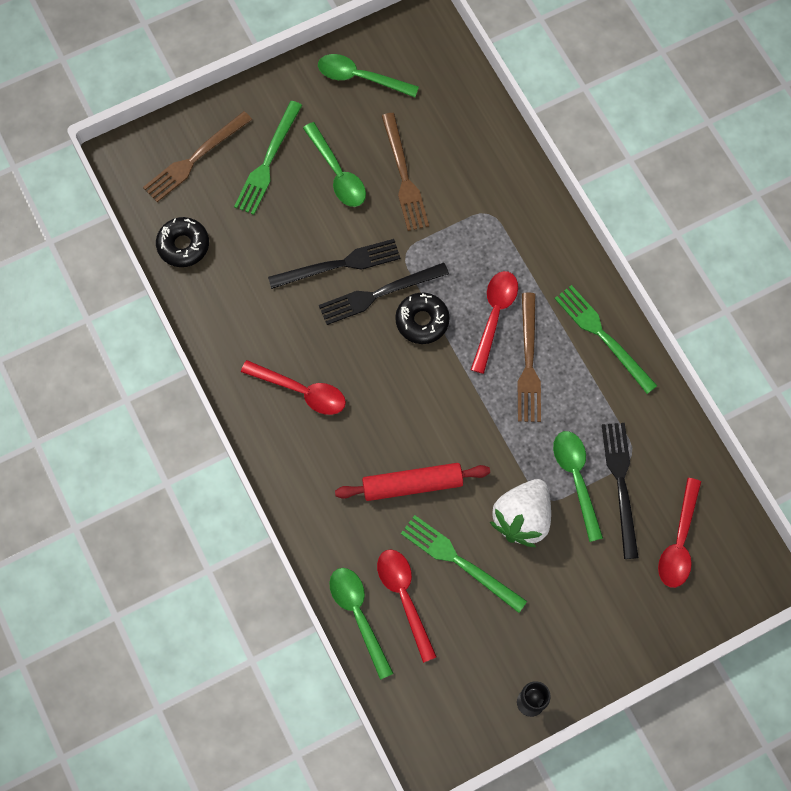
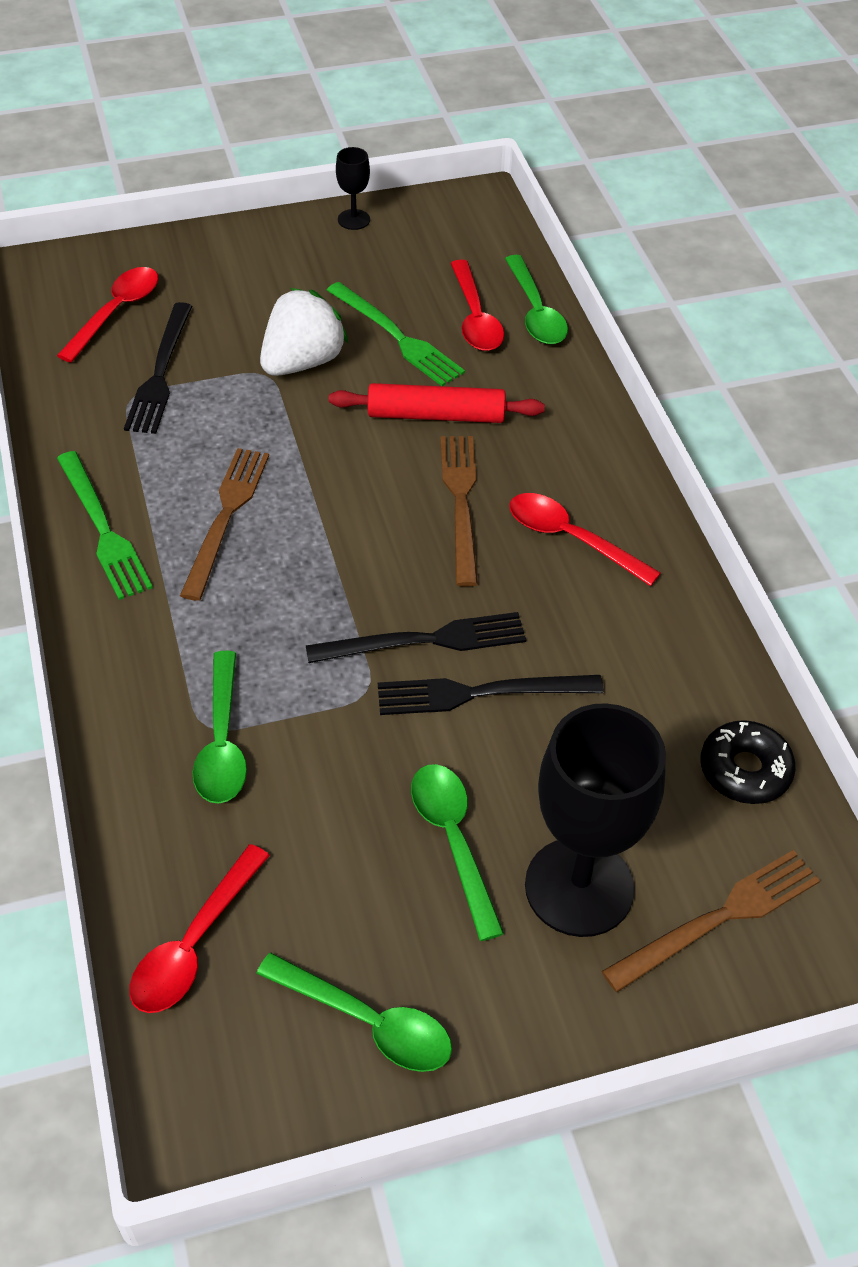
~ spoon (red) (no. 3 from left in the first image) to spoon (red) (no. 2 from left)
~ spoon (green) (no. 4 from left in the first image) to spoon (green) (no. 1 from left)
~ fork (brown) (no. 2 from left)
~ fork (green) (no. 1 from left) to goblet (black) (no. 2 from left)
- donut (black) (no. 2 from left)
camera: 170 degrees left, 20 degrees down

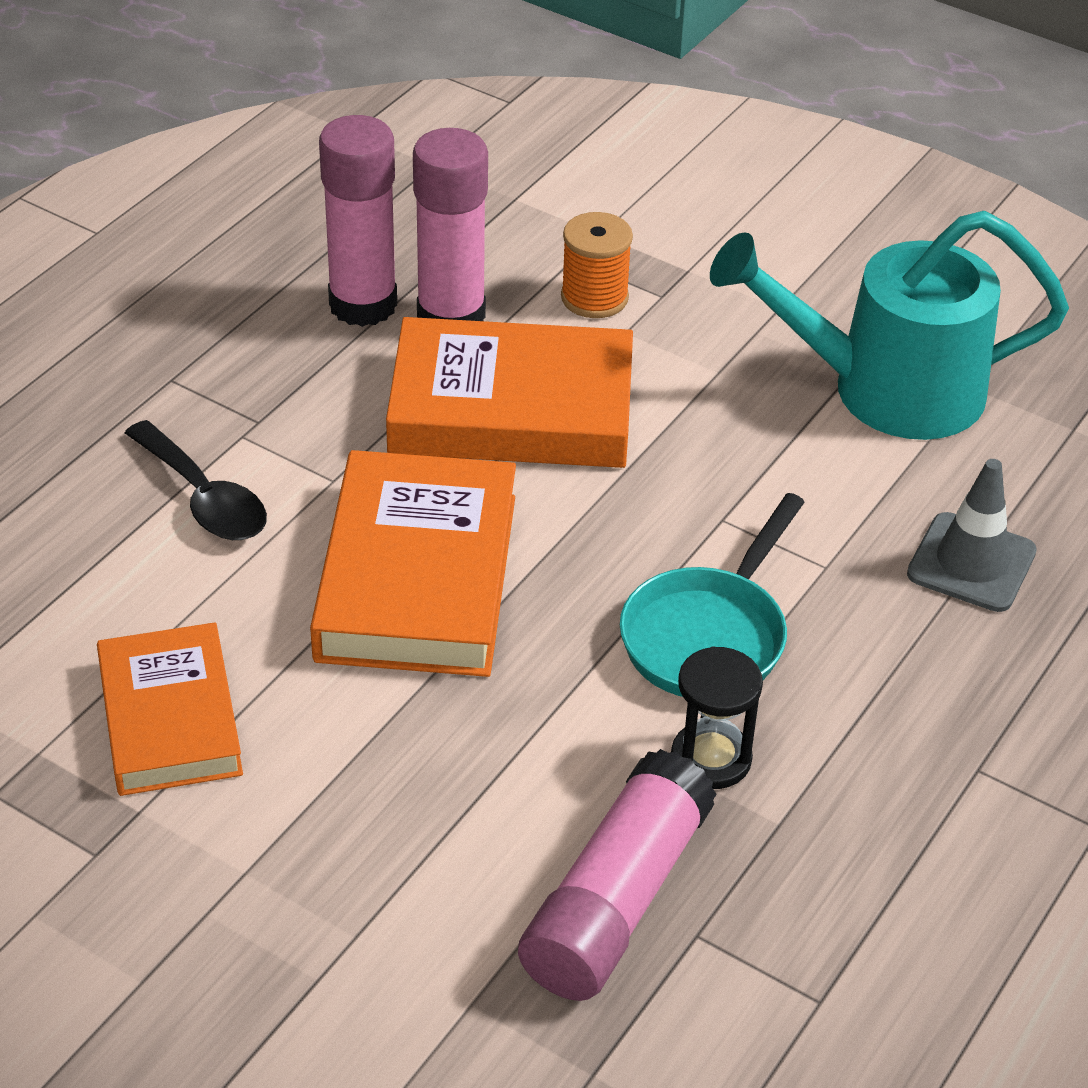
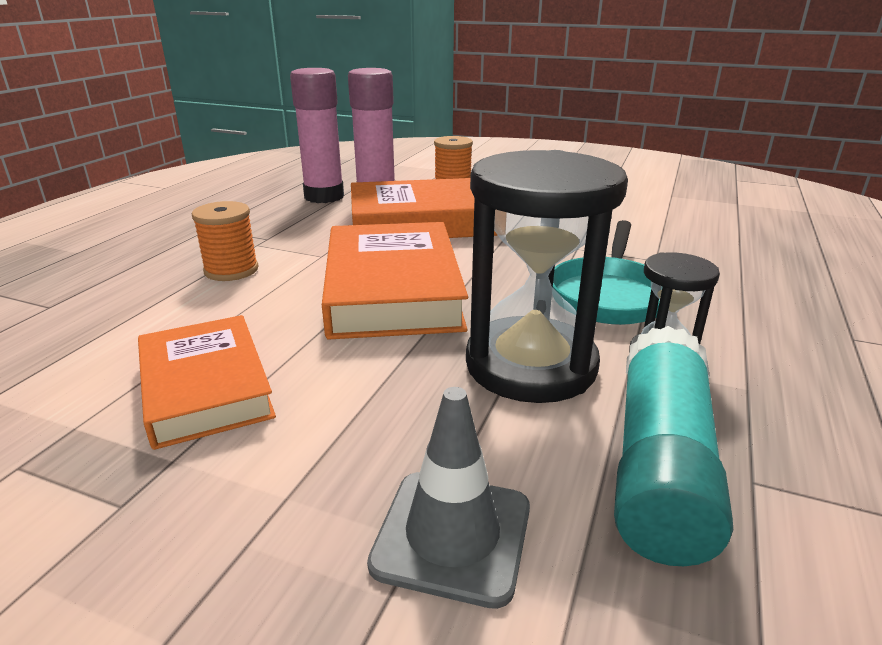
~ spoon (black) to spool (orange) (no. 1 from left)
~ traffic cone (grey)
+ hourglass (black) (no. 1 from left)
~ glue stick (pink) (no. 3 from left) to glue stick (turquoise)
- watering can (turquoise)
camera: 10 degrees left, 15 degrees down

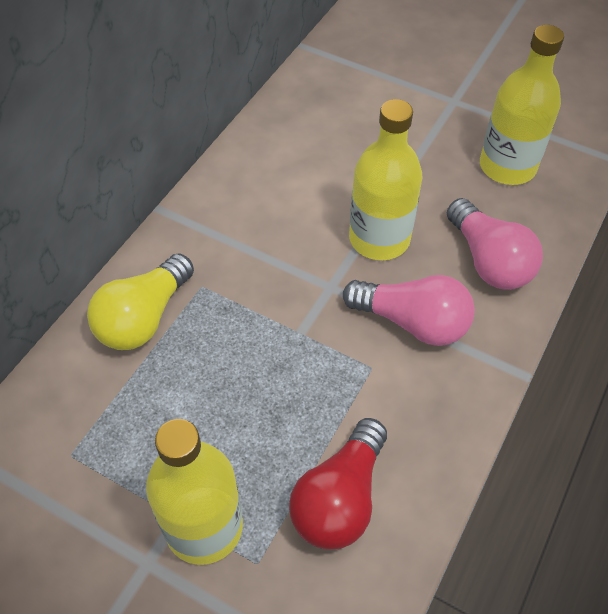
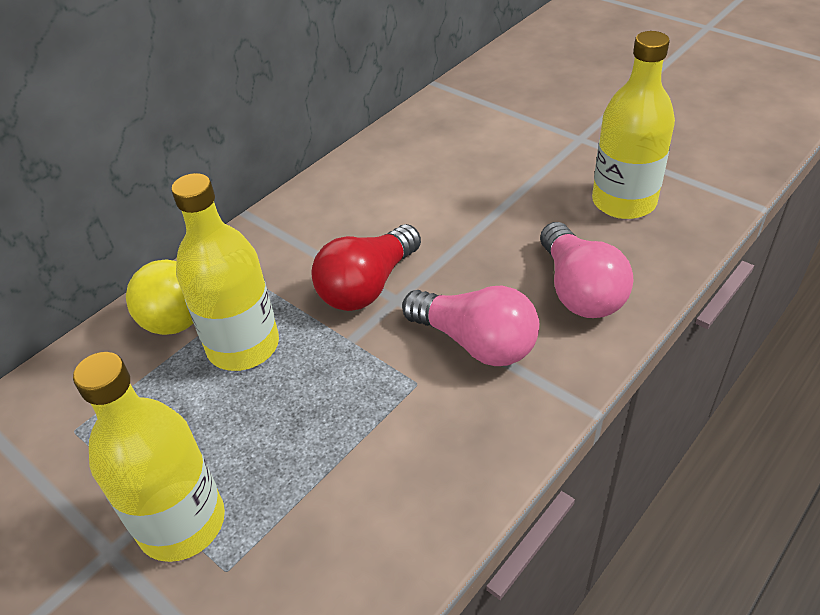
~ bottle (yellow) (no. 2 from left)
~ light bulb (red)
camera: 15 degrees right, 10 degrees down

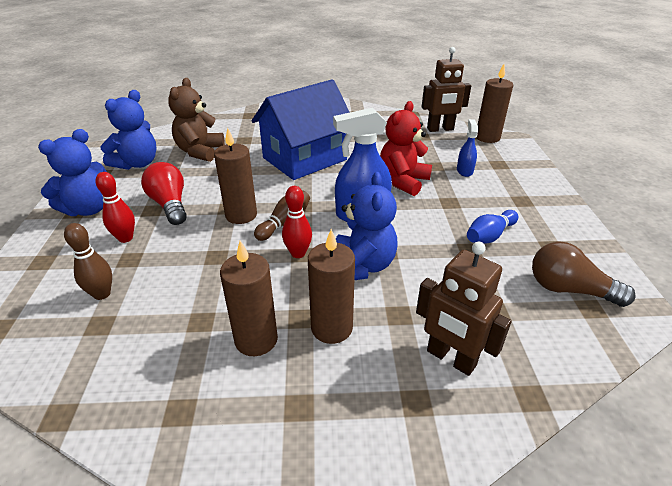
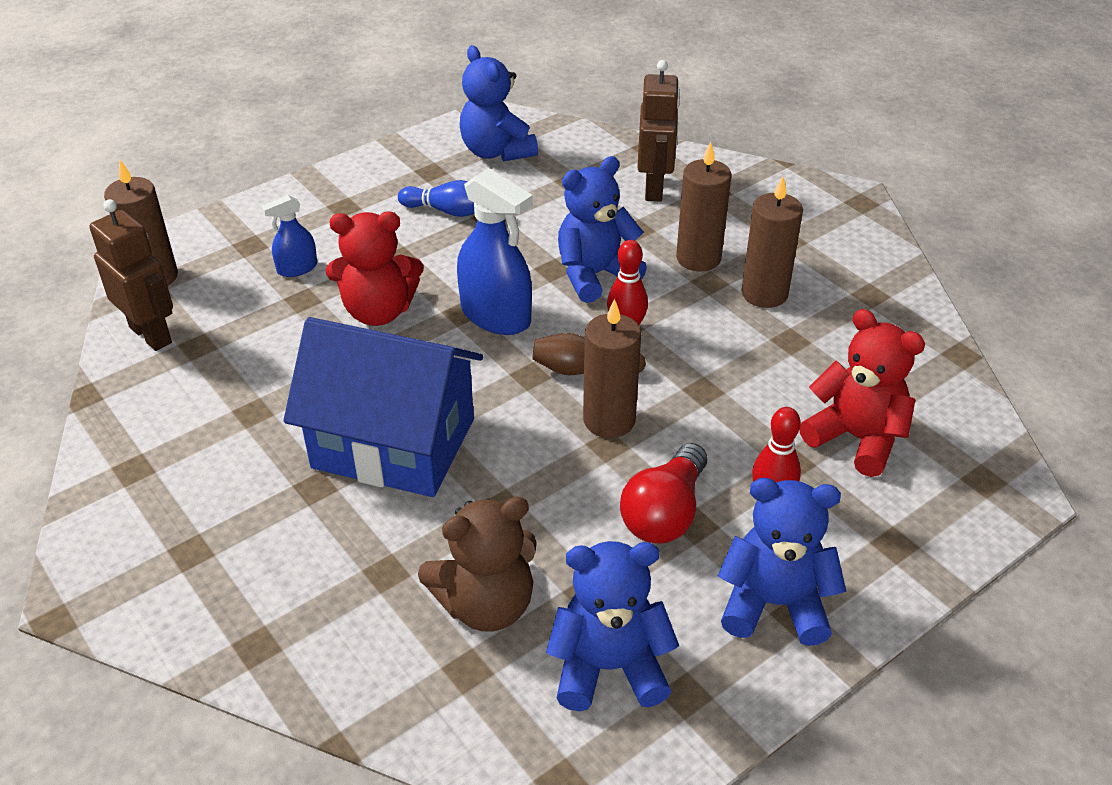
~ light bulb (brown) to teddy bear (blue) (no. 1 from left)
~ bowling pin (brown) (no. 1 from left) to teddy bear (red) (no. 2 from left)
camera: 125 degrees left, 5 degrees up

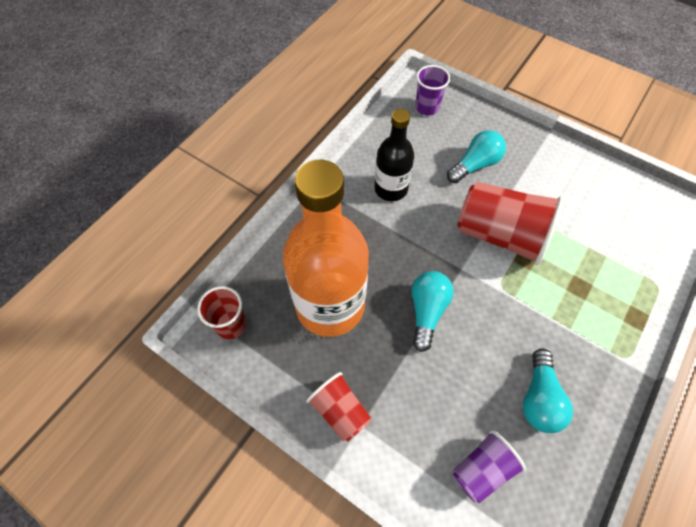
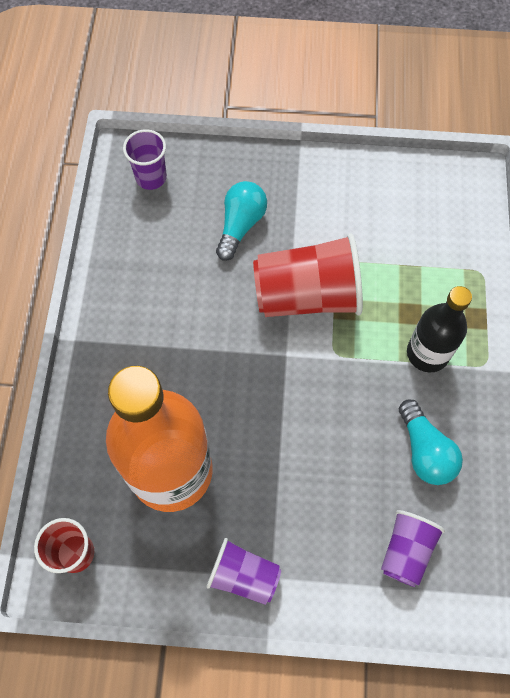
~ cup (red) (no. 2 from left) to cup (purple) (no. 2 from left)
~ bottle (black)
- light bulb (turquoise) (no. 1 from left)
camera: 30 degrees left, 5 degrees up

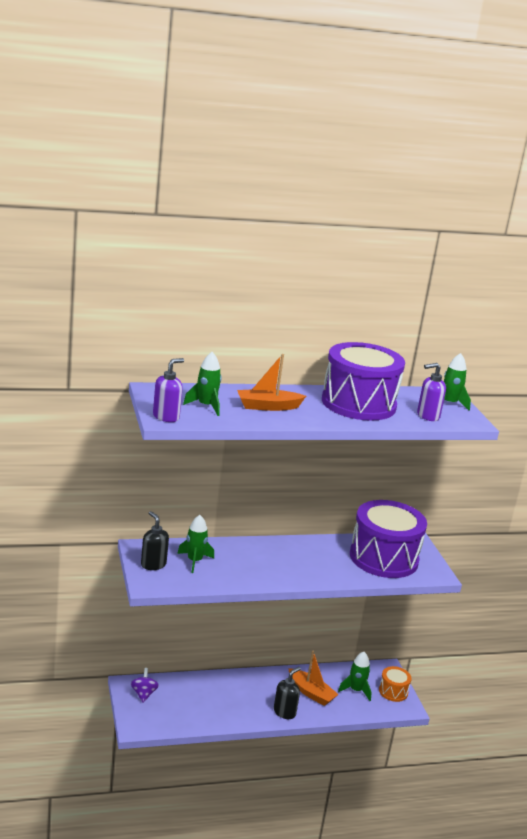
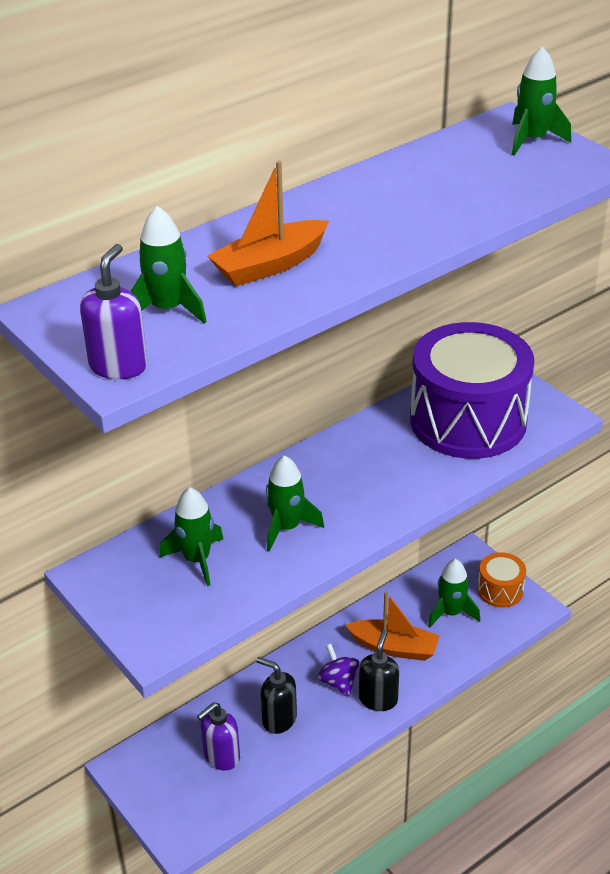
~ soap dispenser (purple) (no. 2 from left)
~ soap dispenser (black) (no. 1 from left)
+ rocket (green) (no. 3 from left)
~ spinning top (purple)
- drum (purple) (no. 1 from left)
camera: 20 degrees left, 15 degrees up

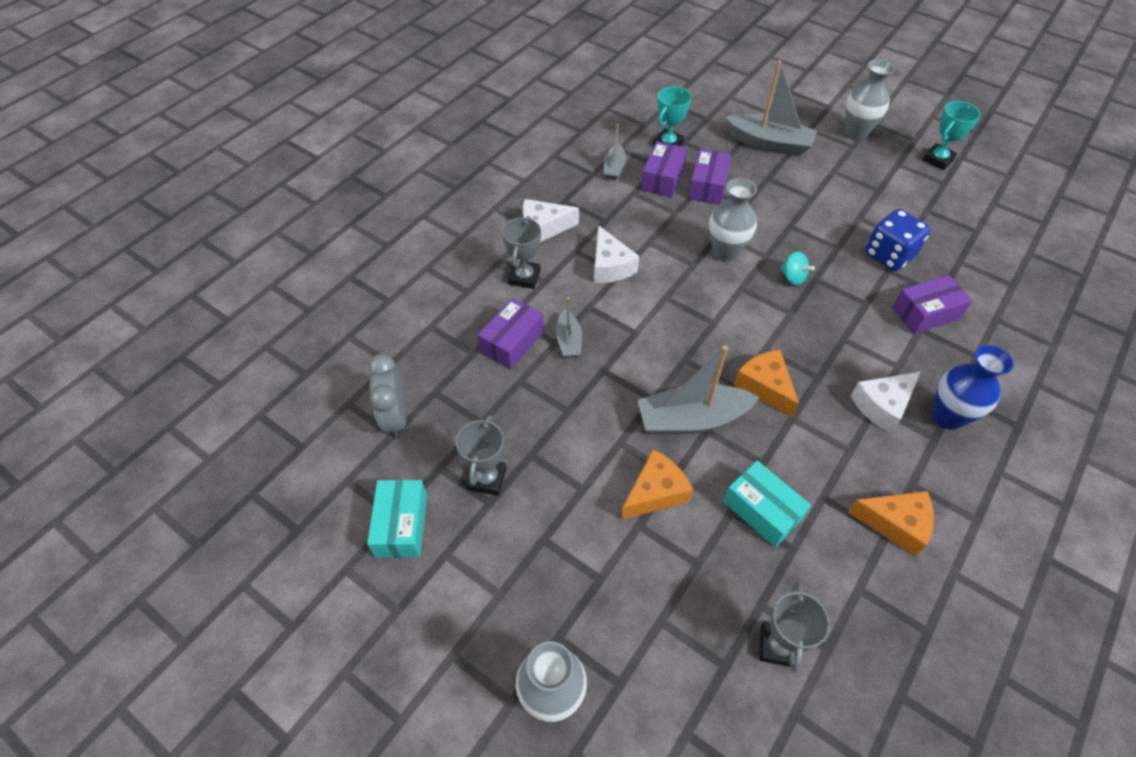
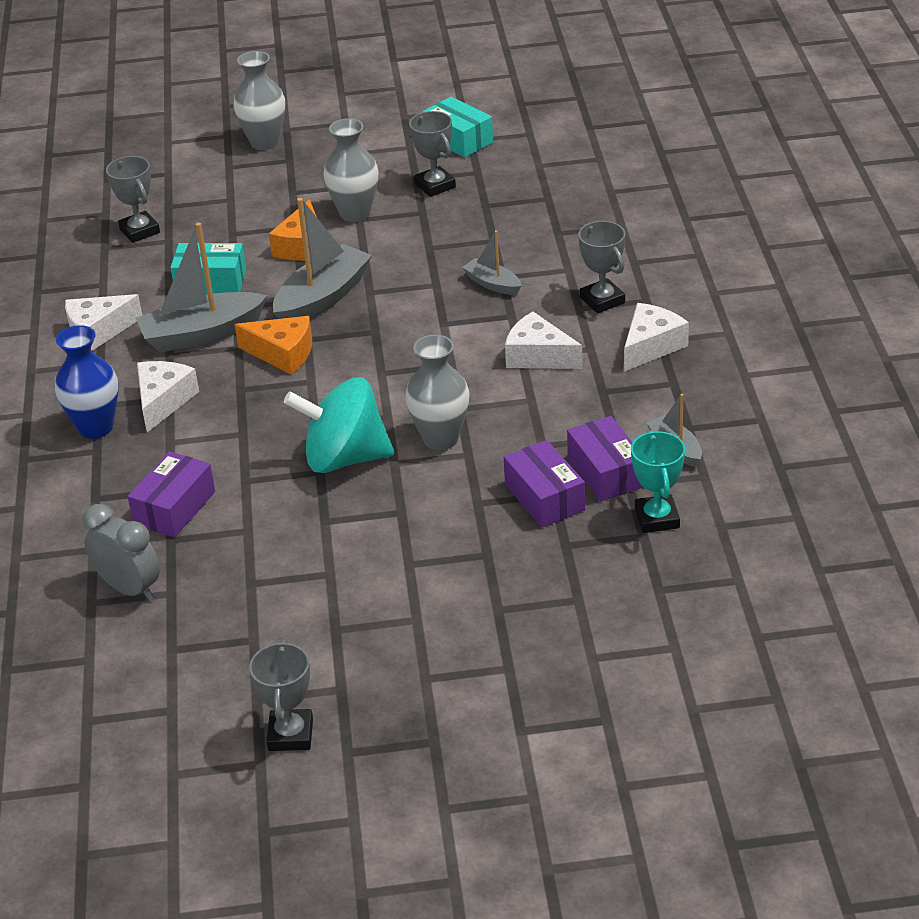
~ cheese (orange) (no. 3 from left) to cheese (white) (no. 1 from left)
~ clock (grey)
~ boat (grey) (no. 4 from left in the first image) to boat (grey) (no. 1 from left)
~ trophy (turquoise) (no. 2 from left) to trophy (grey) (no. 2 from left)
~ spinning top (turquoise) x2.31
~ vase (grey) (no. 3 from left in the first image) to vase (grey) (no. 2 from left)
- box (purple) (no. 1 from left)
- dice (blue)
camera: 140 degrees right, 15 degrees down

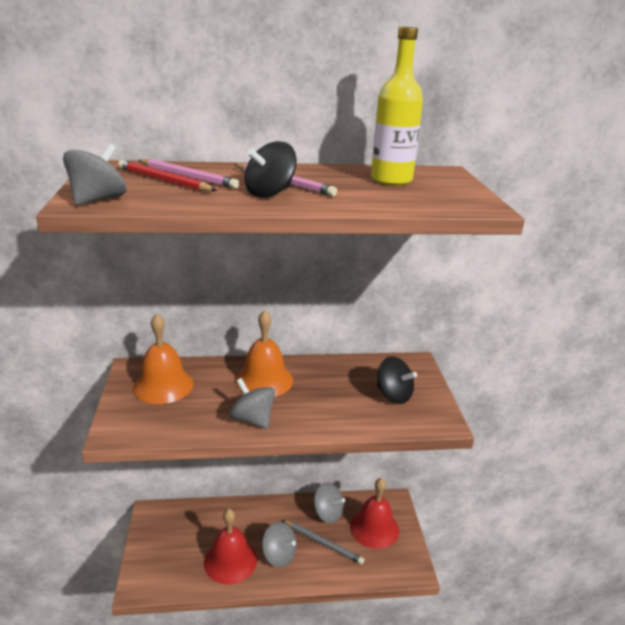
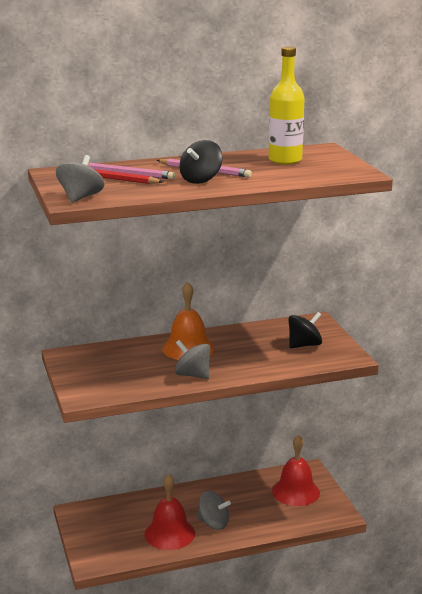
~ spinning top (black) (no. 2 from left) 60 degrees counterclockwise
- bell (orange) (no. 1 from left)
- pencil (grey)
- spinning top (grey) (no. 4 from left)
camera: 10 degrees left, 5 degrees down

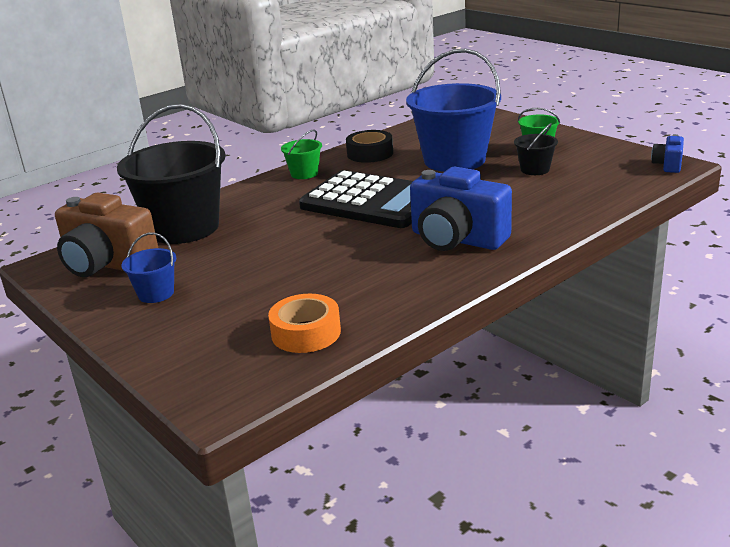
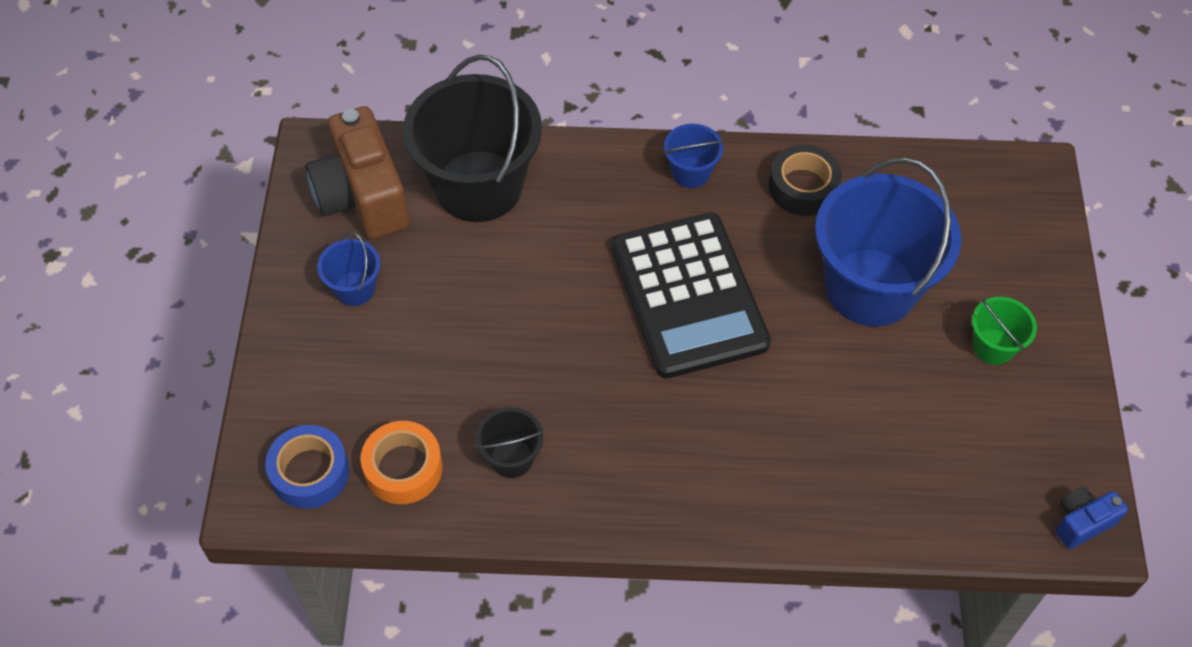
+ tape (blue)
~ bucket (black) (no. 2 from left)
~ bucket (green) (no. 1 from left) to bucket (blue) (no. 2 from left)
- camera (blue) (no. 1 from left)
camera: 40 degrees right, 30 degrees up

